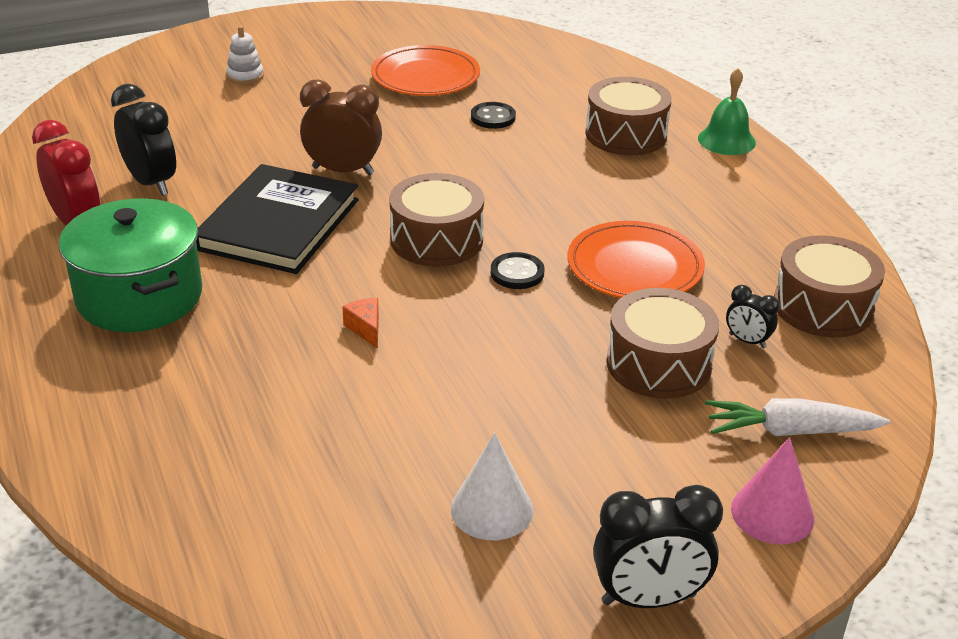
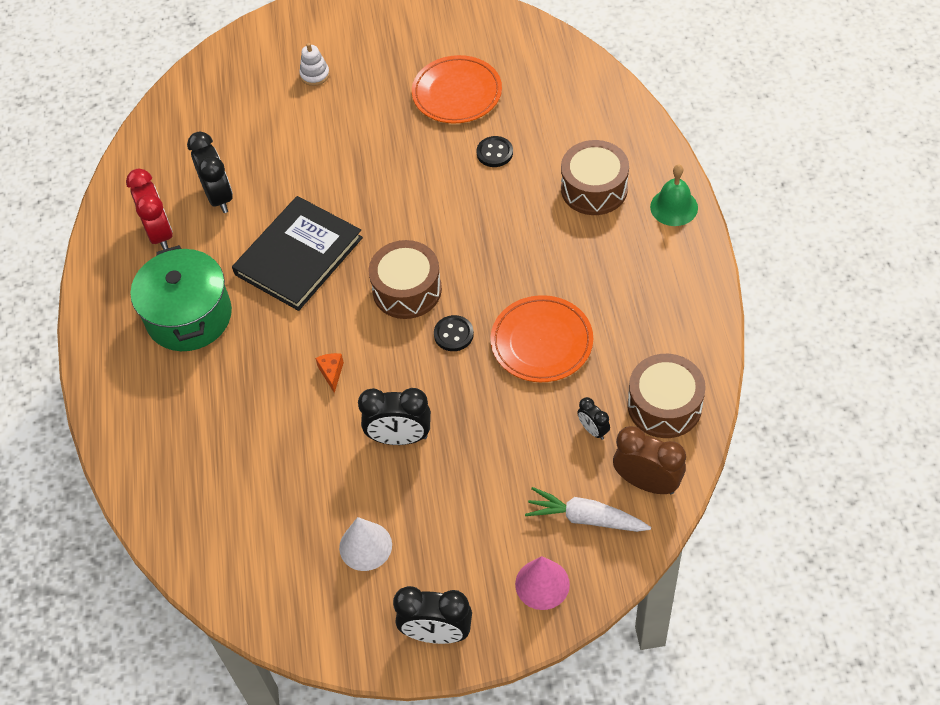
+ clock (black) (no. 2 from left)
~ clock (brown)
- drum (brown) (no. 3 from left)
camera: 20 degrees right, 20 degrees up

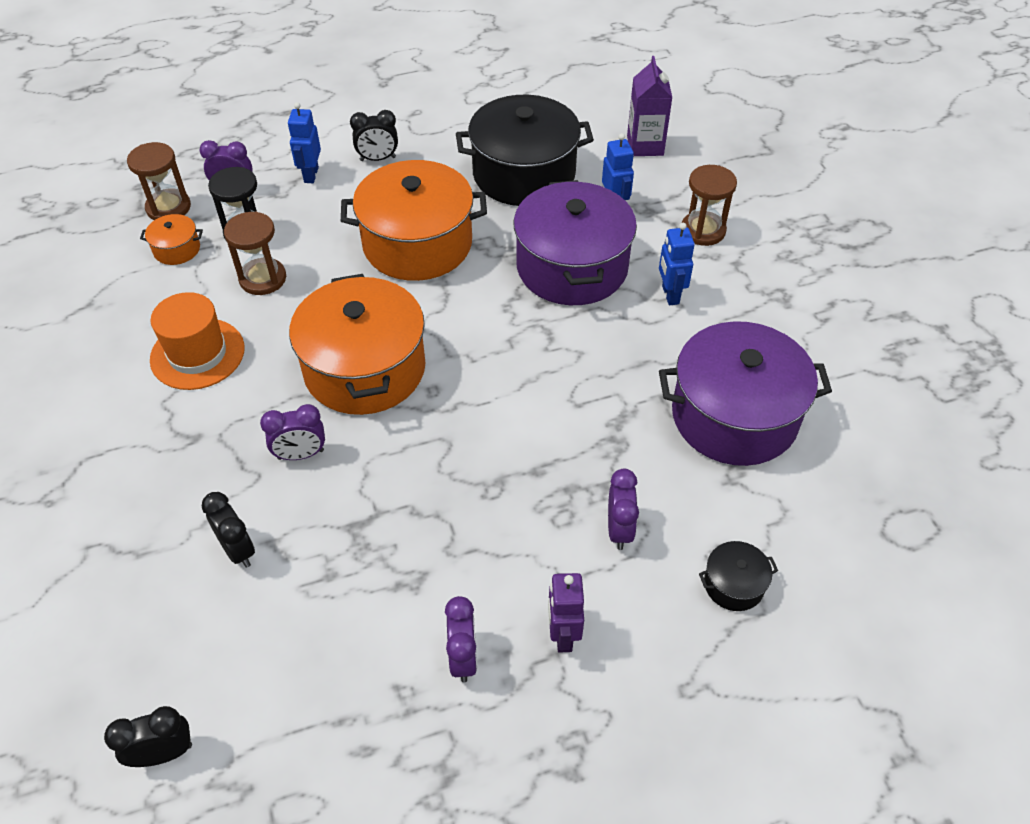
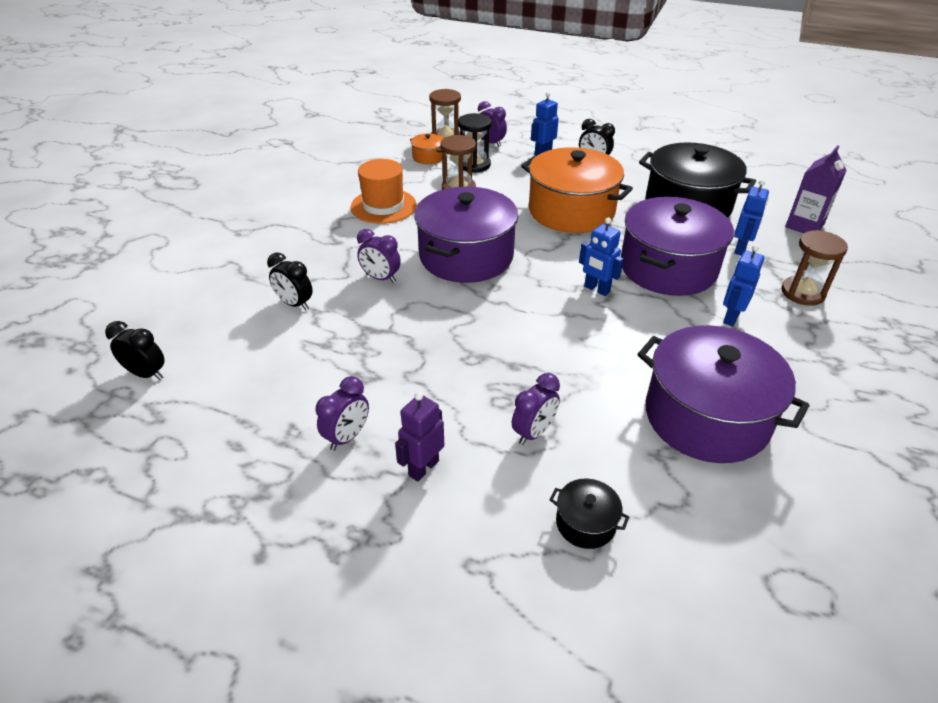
~ clock (black) (no. 2 from left) 120 degrees clockwise
~ pot (orange) (no. 2 from left) to pot (purple) (no. 1 from left)
+ robot (blue) (no. 2 from left)
camera: 40 degrees right, 10 degrees down

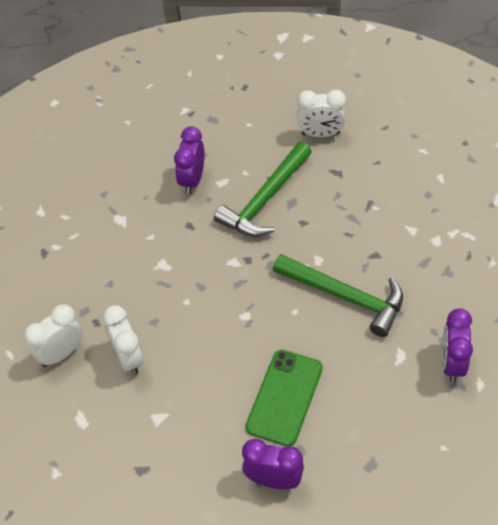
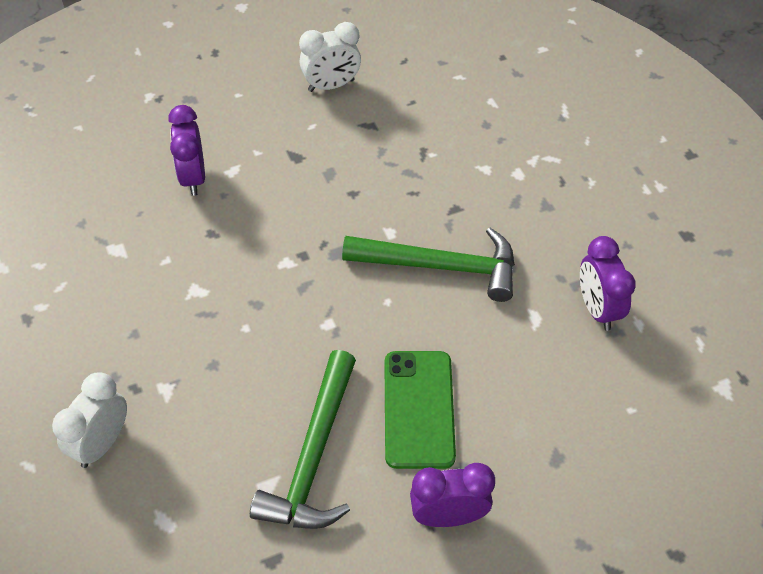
~ hammer (green) (no. 1 from left)
- clock (white) (no. 2 from left)
camera: 25 degrees left, 0 degrees up

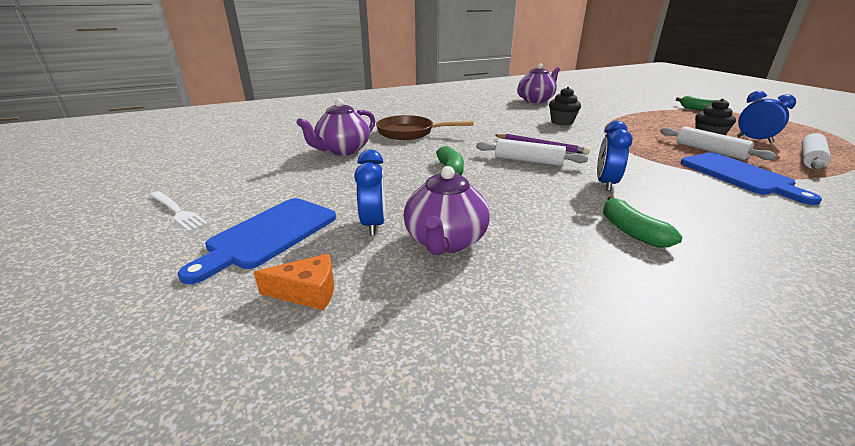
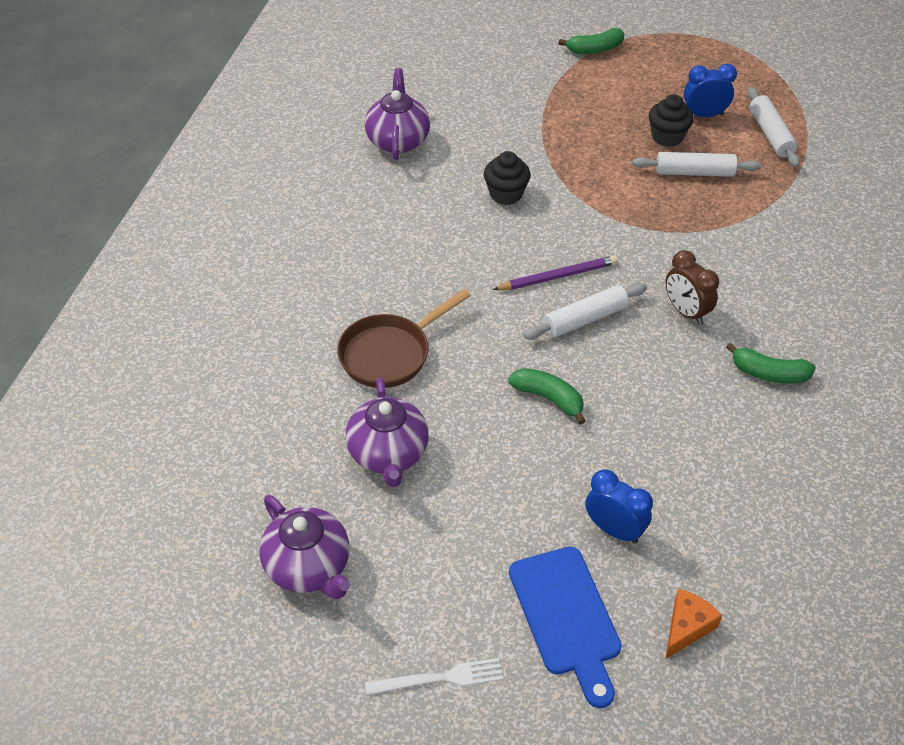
~ teapot (purple) (no. 2 from left in the first image) to teapot (purple) (no. 1 from left)
~ clock (blue) (no. 2 from left) to clock (brown)
- cutting board (blue) (no. 2 from left)
camera: 50 degrees left, 20 degrees up

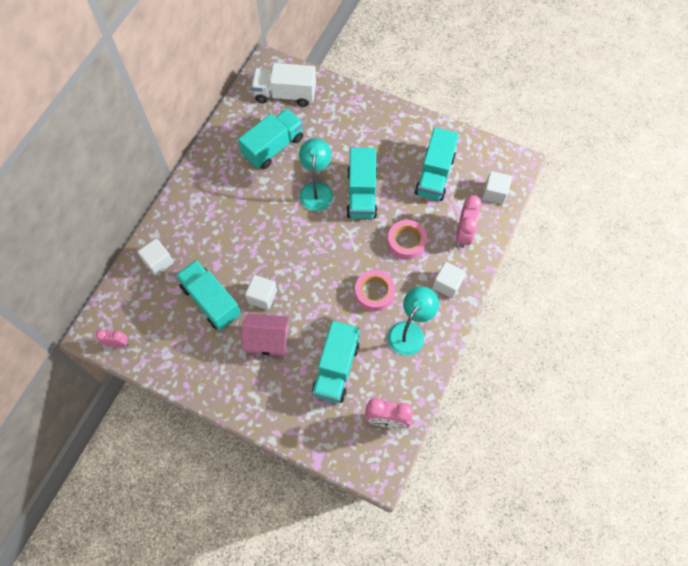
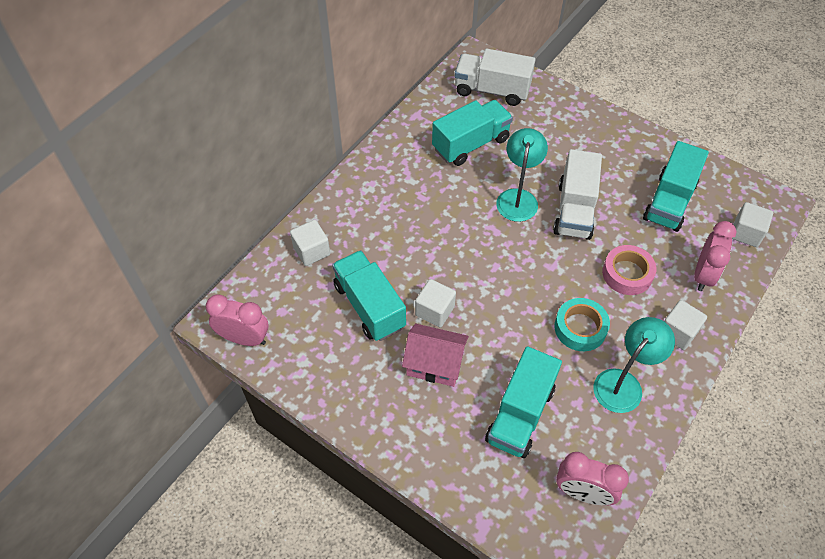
~ clock (pink) (no. 1 from left) x1.61
~ truck (turquoise) (no. 4 from left) to truck (white) (no. 2 from left)
~ tape (pink) (no. 1 from left) to tape (turquoise)
camera: 10 degrees right, 10 degrees down

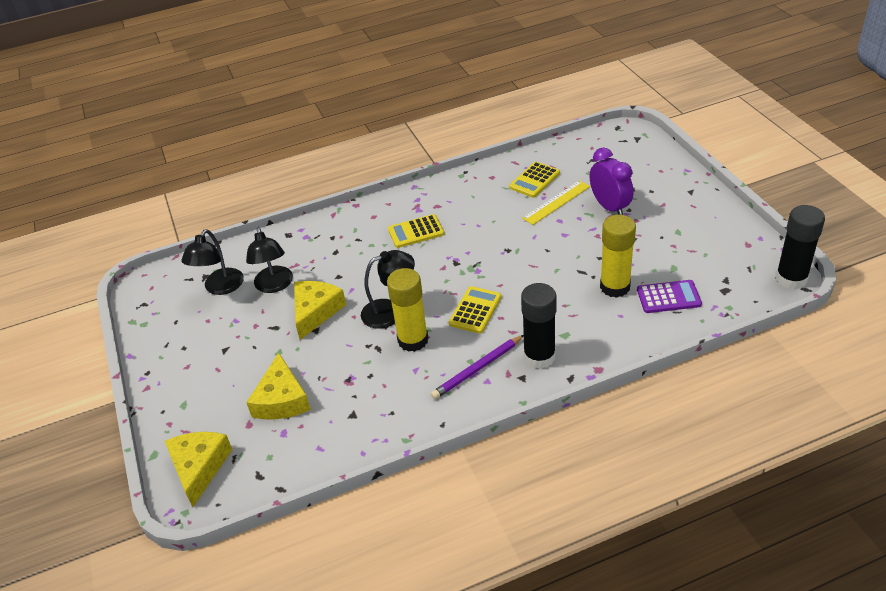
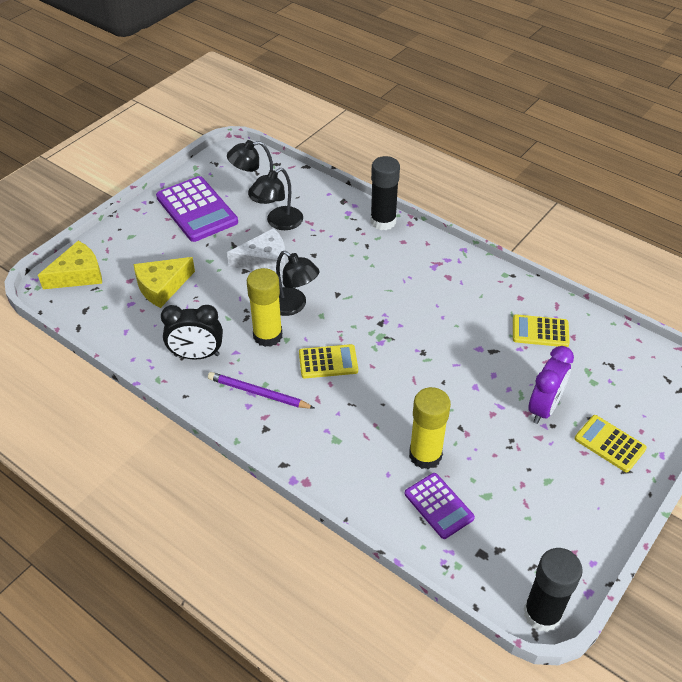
+ calculator (purple) (no. 1 from left)
+ clock (black)
~ cheese (yellow) (no. 3 from left) to cheese (white)
~ glue stick (black) (no. 1 from left)
~ calculator (yellow) (no. 1 from left in the first image) to calculator (yellow) (no. 3 from left)
- ruler (yellow)
camera: 55 degrees right, 5 degrees up

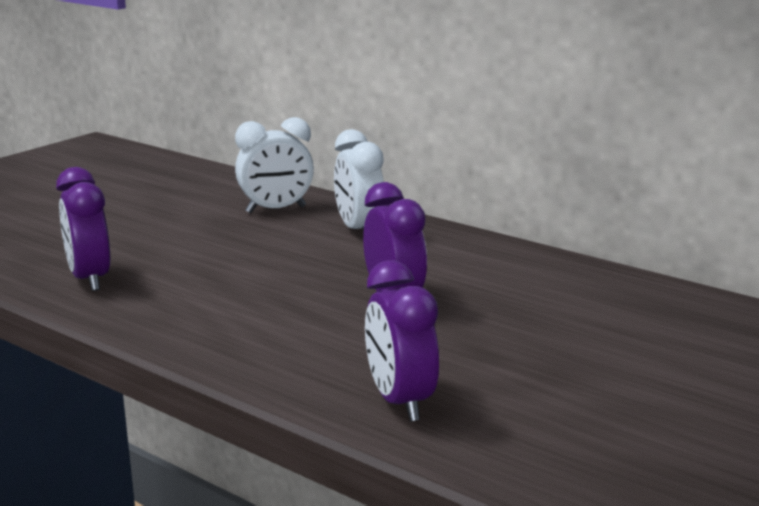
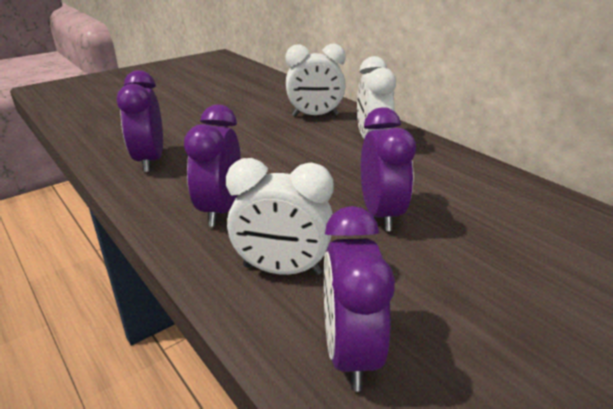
+ clock (purple) (no. 2 from left)
+ clock (white) (no. 1 from left)
camera: 15 degrees right, 10 degrees up

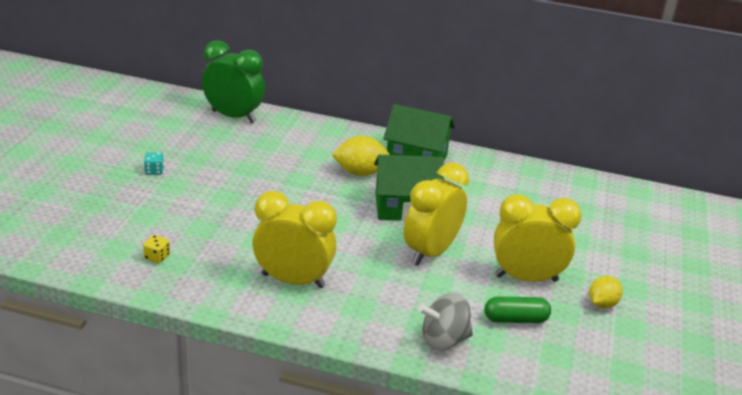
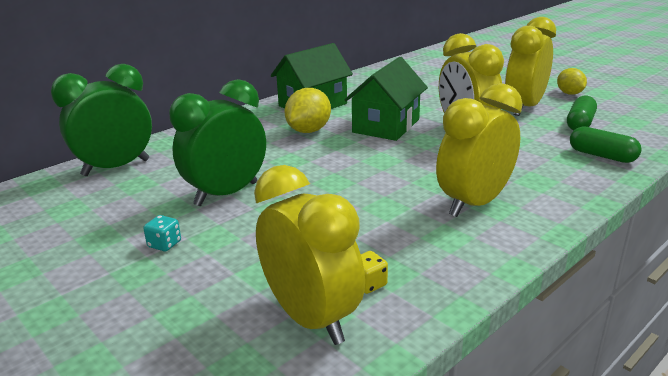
+ clock (green) (no. 2 from left)
+ clock (yellow) (no. 1 from left)
~ spinning top (grey) to capsule (green) (no. 2 from left)
camera: 55 degrees left, 5 degrees down

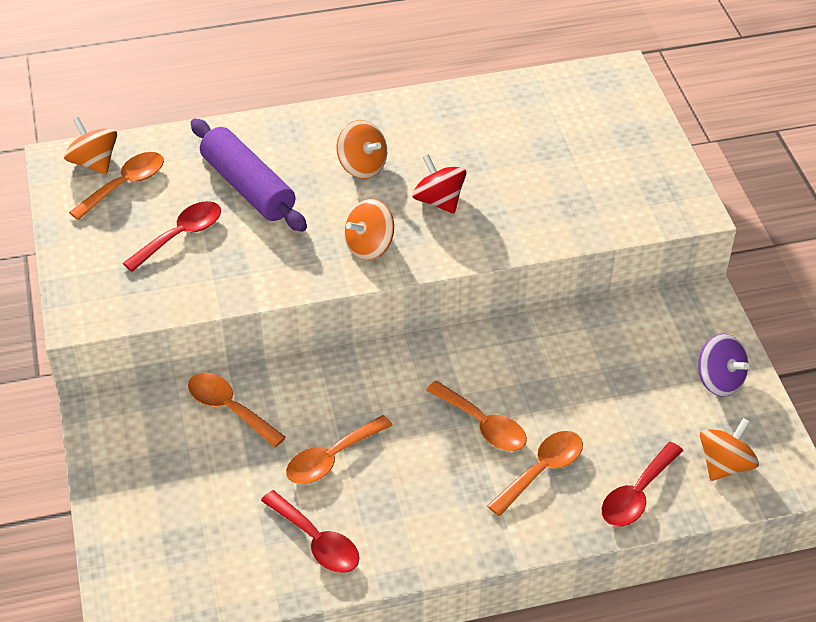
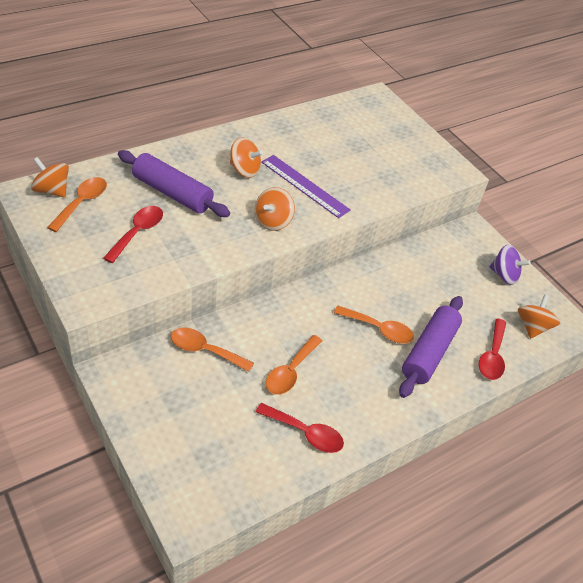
~ spinning top (red) to ruler (purple)
~ spoon (orange) (no. 5 from left) to rolling pin (purple) (no. 2 from left)
camera: 25 degrees left, 0 degrees up

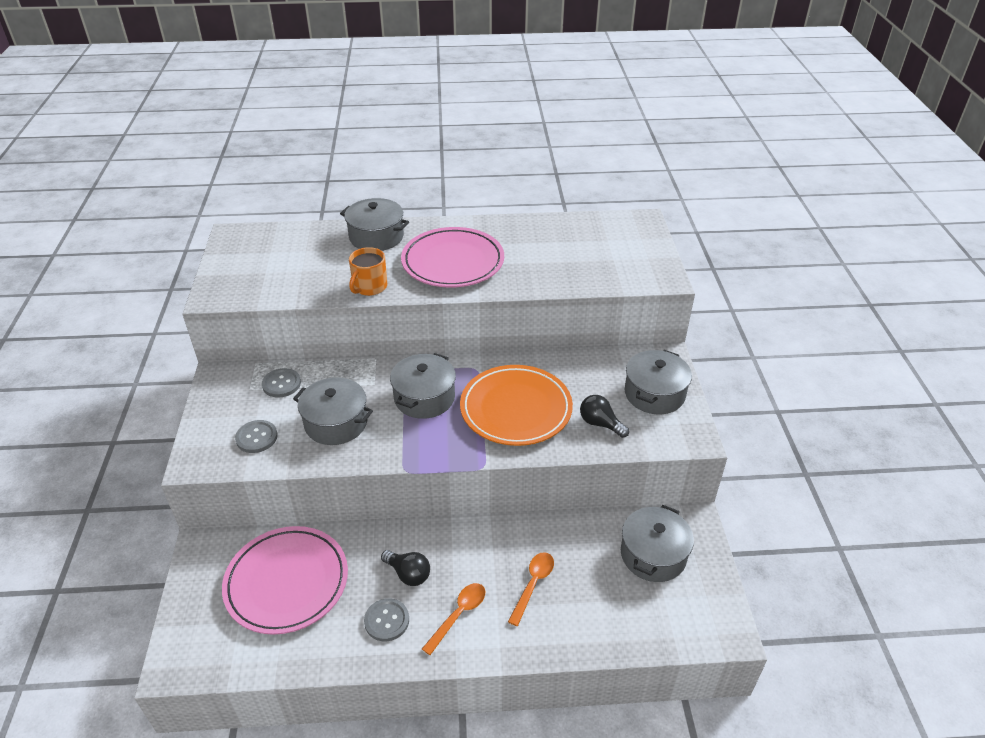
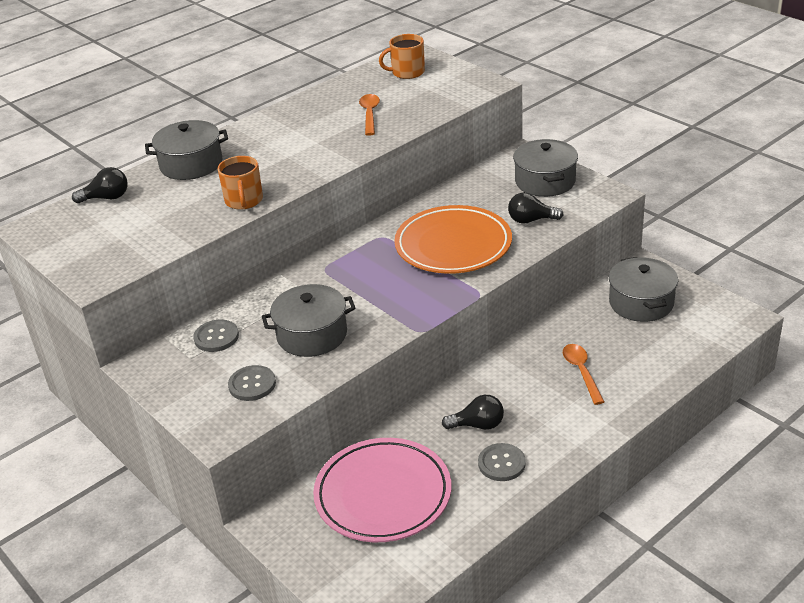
+ light bulb (black) (no. 1 from left)
~ spoon (orange) (no. 1 from left)
+ mug (orange) (no. 2 from left)
- pot (grey) (no. 3 from left)
- plate (pink) (no. 2 from left)
camera: 35 degrees left, 5 degrees down

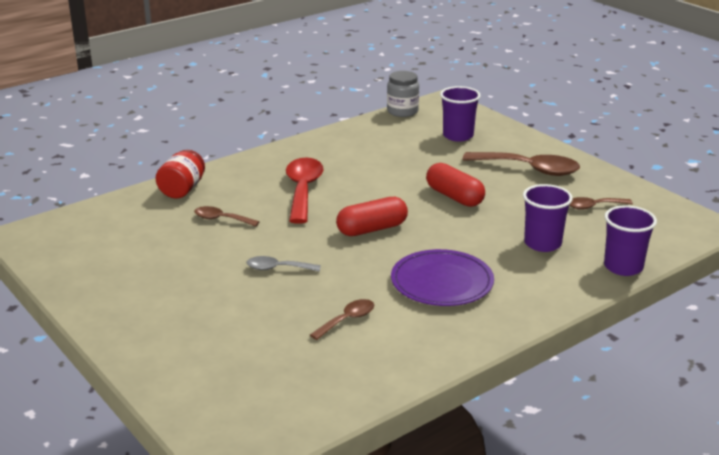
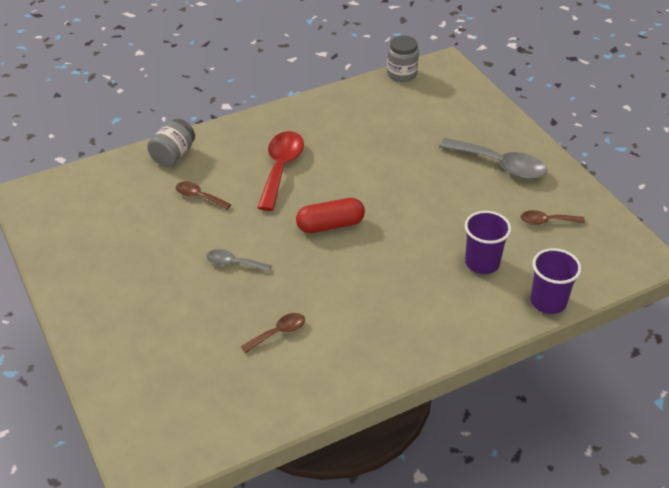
~ jar (red) to jar (grey) (no. 1 from left)
~ spoon (brown) (no. 3 from left) to spoon (grey) (no. 2 from left)
- plate (purple)
- capsule (red) (no. 2 from left)
- cup (purple) (no. 1 from left)
camera: 10 degrees right, 15 degrees up

